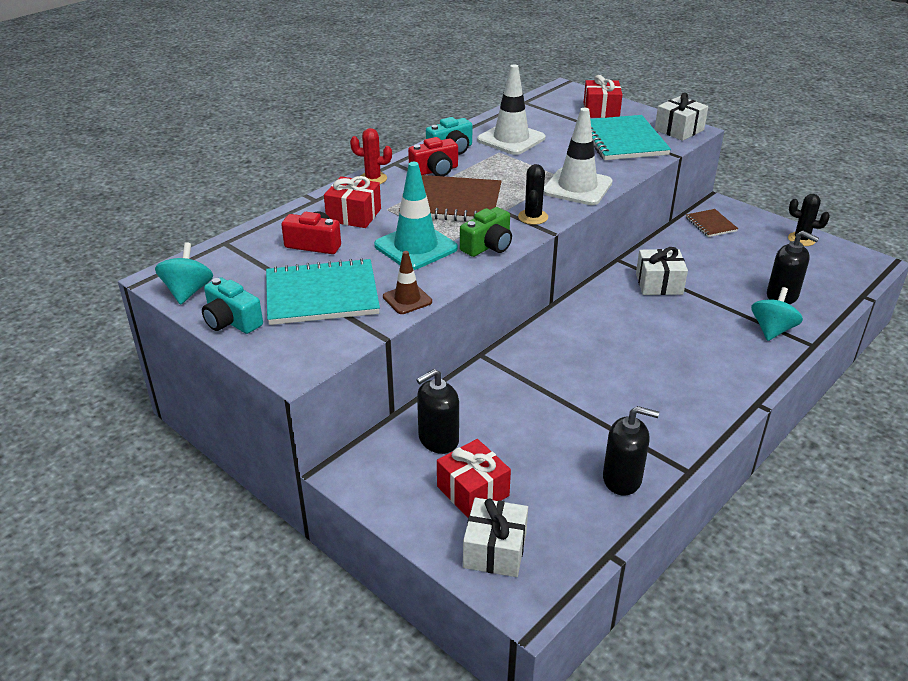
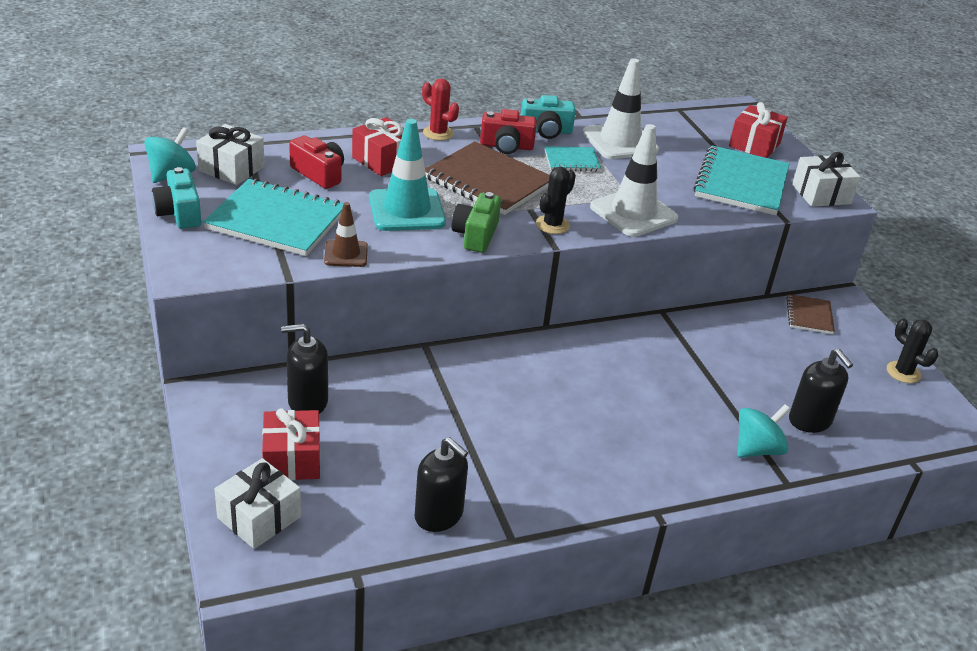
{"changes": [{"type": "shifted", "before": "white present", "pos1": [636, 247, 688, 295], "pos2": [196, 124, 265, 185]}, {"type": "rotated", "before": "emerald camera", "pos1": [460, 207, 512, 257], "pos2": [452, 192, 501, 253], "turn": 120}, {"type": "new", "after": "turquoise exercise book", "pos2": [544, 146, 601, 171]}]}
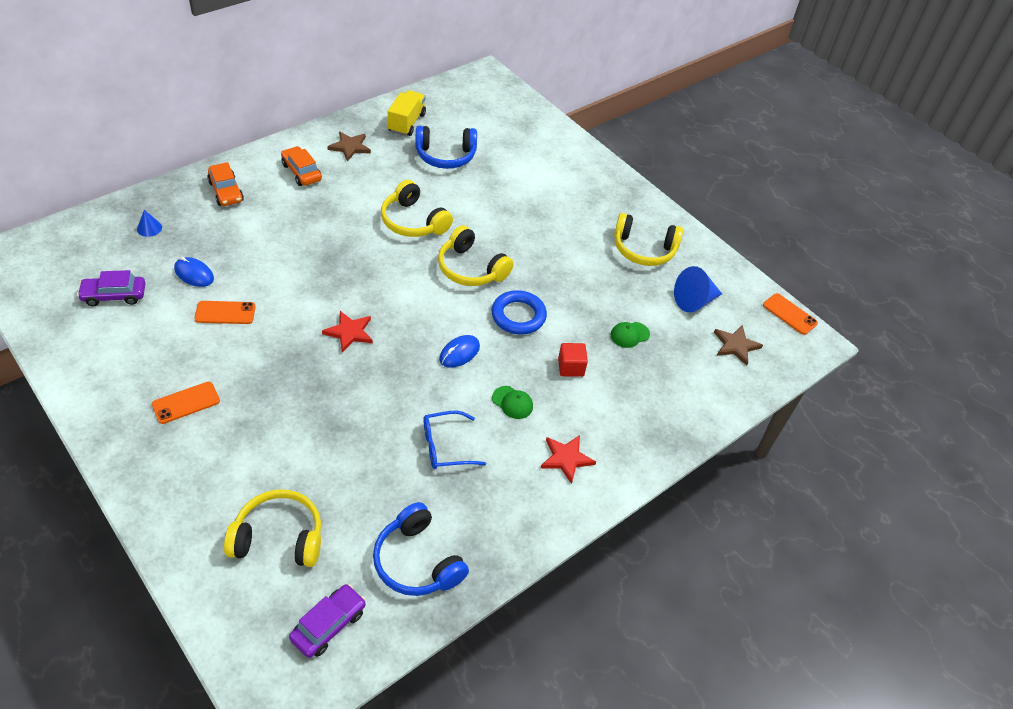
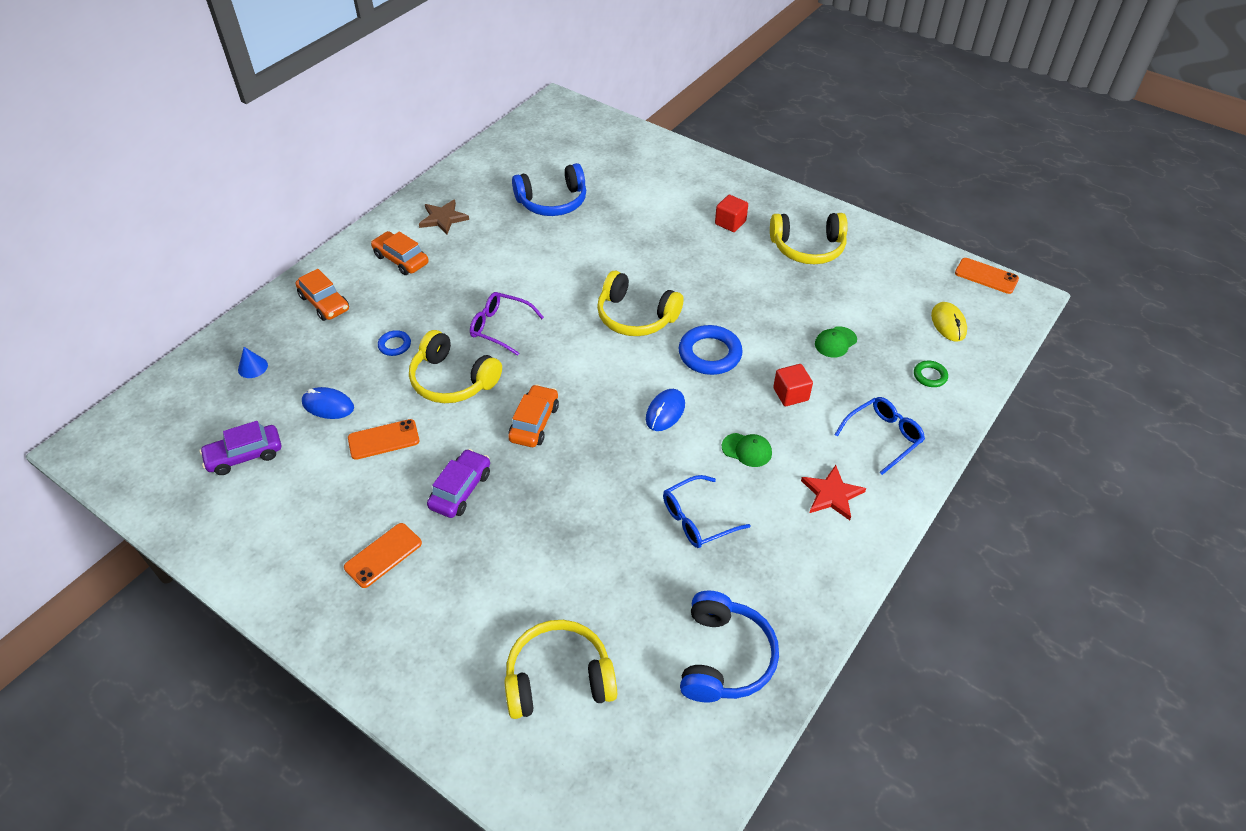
{"changes": [{"type": "new", "after": "royal blue torus", "pos2": [378, 330, 411, 356]}, {"type": "shifted", "before": "yellow headset", "pos1": [381, 180, 453, 237], "pos2": [409, 330, 502, 403]}, {"type": "shifted", "before": "purple toy car", "pos1": [289, 584, 366, 658], "pos2": [427, 449, 490, 518]}, {"type": "new", "after": "purple eyeglasses", "pos2": [470, 292, 544, 356]}, {"type": "swapped", "before": "red star", "after": "orange toy car", "pos1": [322, 311, 373, 353], "pos2": [508, 384, 559, 447]}, {"type": "rotated", "before": "royal blue headset", "pos1": [373, 502, 469, 596], "pos2": [680, 591, 779, 702], "turn": -120}, {"type": "new", "after": "red solid cube", "pos2": [715, 195, 748, 232]}, {"type": "new", "after": "royal blue eyeglasses", "pos2": [834, 397, 925, 475]}, {"type": "new", "after": "emerald torus", "pos2": [914, 361, 948, 387]}, {"type": "swapped", "before": "russet star", "after": "yellow computer mouse", "pos1": [714, 325, 763, 366], "pos2": [931, 302, 967, 341]}, {"type": "gone", "before": "yellow toy truck", "pos1": [388, 90, 426, 136]}, {"type": "gone", "before": "royal blue solid cone", "pos1": [674, 266, 722, 312]}]}
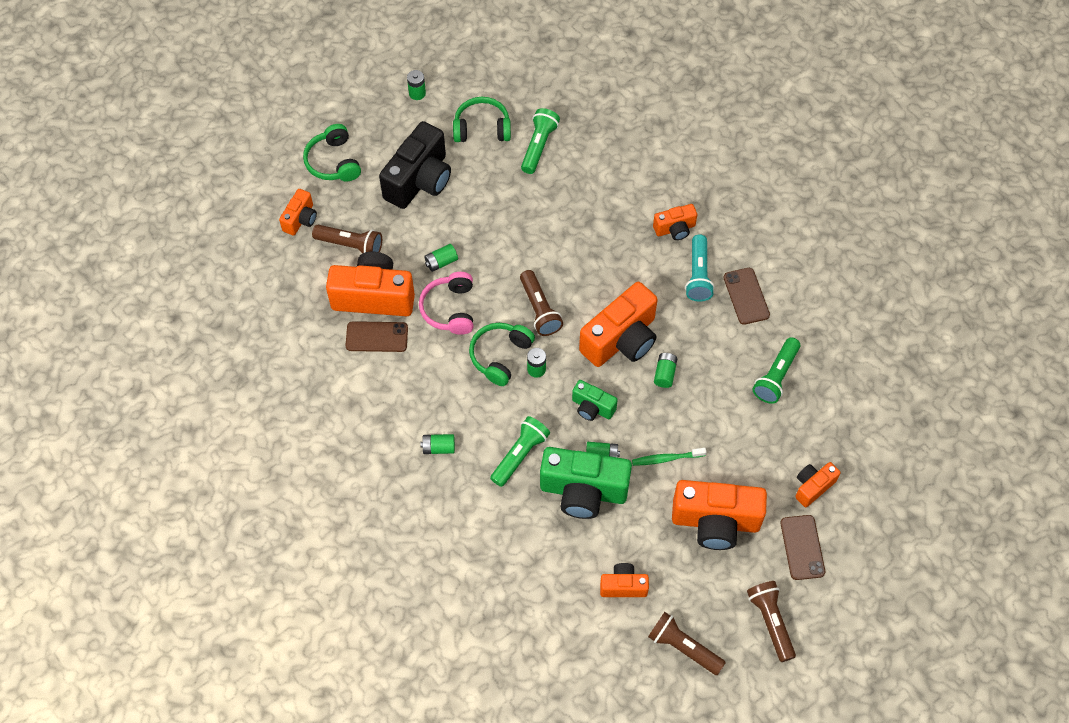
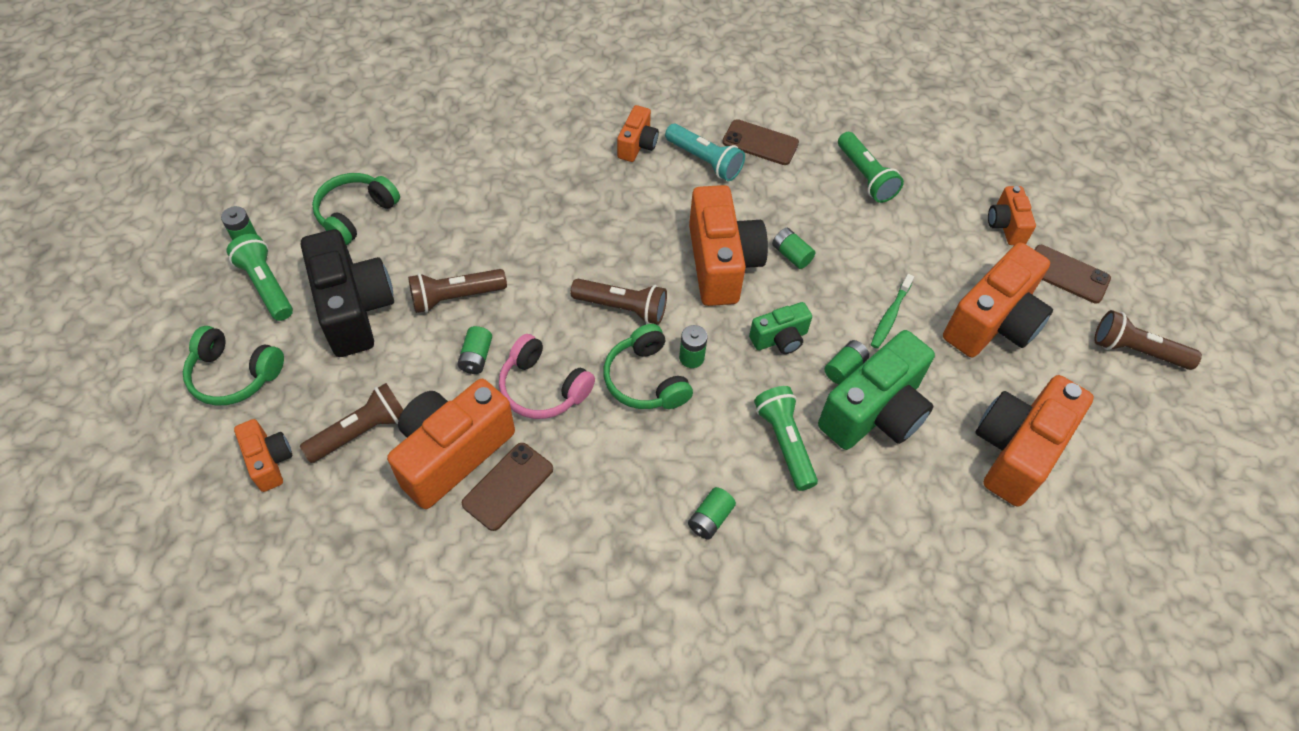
{"changes": [{"type": "shifted", "before": "emerald torch", "pos1": [521, 108, 560, 174], "pos2": [227, 234, 293, 321]}, {"type": "shifted", "before": "russet torch", "pos1": [648, 612, 726, 675], "pos2": [408, 269, 507, 313]}, {"type": "scaled", "before": "orange camera", "pos1": [600, 563, 649, 597], "pos2": [975, 375, 1094, 507], "scale": 1.92}]}
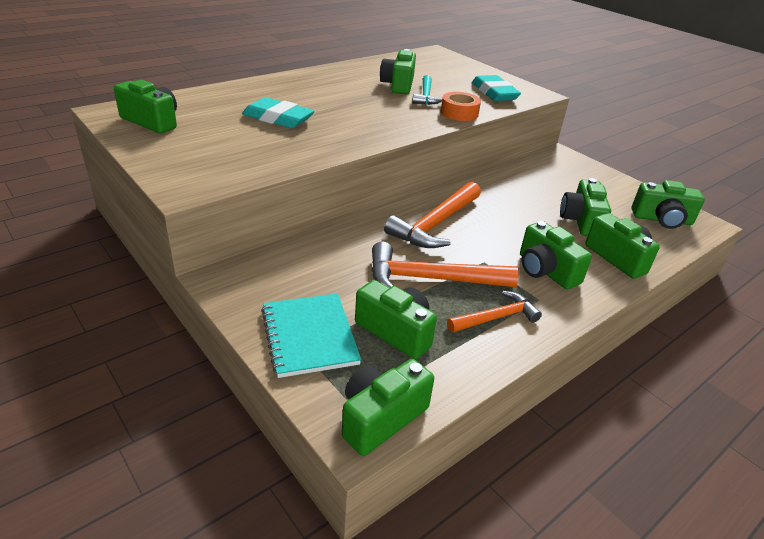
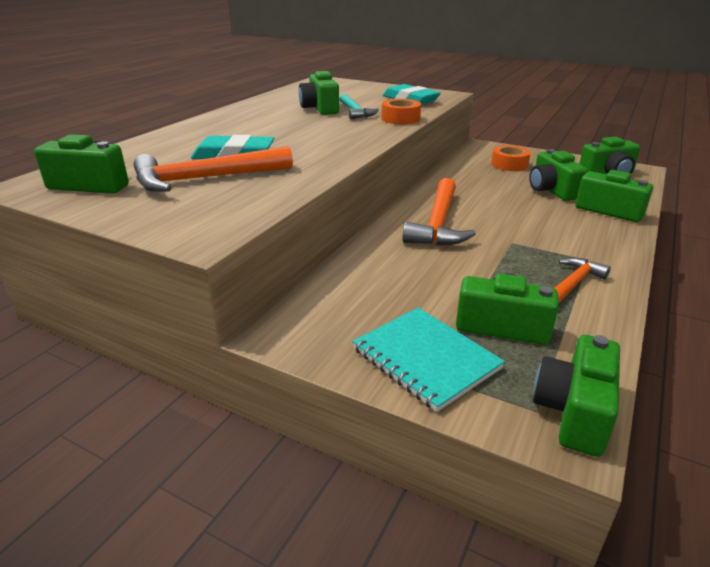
{"changes": [{"type": "shifted", "before": "orange carpenter's hammer", "pos1": [371, 242, 519, 288], "pos2": [134, 146, 293, 192]}, {"type": "new", "after": "orange sticky tape", "pos2": [491, 145, 531, 171]}, {"type": "gone", "before": "emerald camera", "pos1": [520, 221, 592, 289]}]}
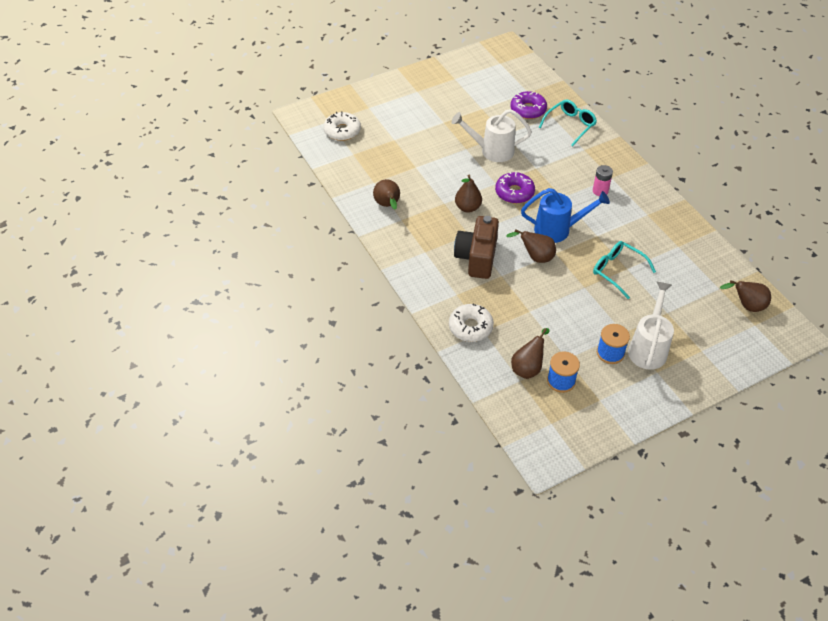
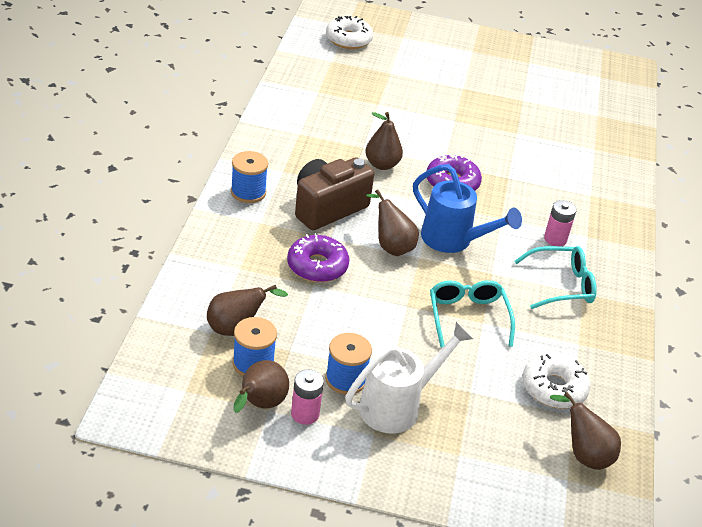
{"changes": [{"type": "new", "after": "royal blue spool", "pos2": [231, 151, 268, 203]}, {"type": "shifted", "before": "russet pear", "pos1": [373, 179, 400, 210], "pos2": [233, 360, 289, 413]}, {"type": "shifted", "before": "purple glazed donut", "pos1": [511, 91, 547, 119], "pos2": [287, 233, 349, 282]}, {"type": "new", "after": "pink power cell", "pos2": [291, 369, 324, 425]}, {"type": "shifted", "before": "turquoise eyeglasses", "pos1": [539, 100, 597, 146], "pos2": [514, 246, 597, 309]}, {"type": "shifted", "before": "white glazed donut", "pos1": [449, 304, 494, 342], "pos2": [523, 353, 591, 408]}, {"type": "gone", "before": "white watering pot", "pos1": [452, 109, 532, 162]}]}
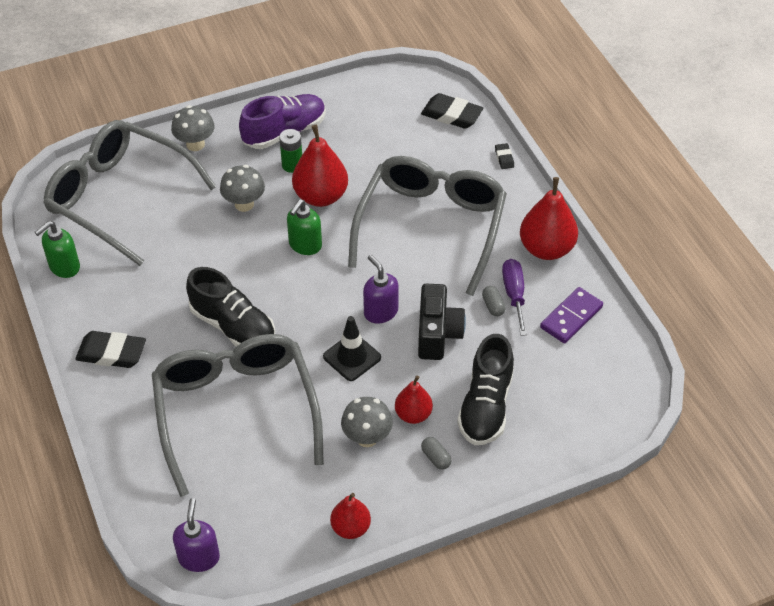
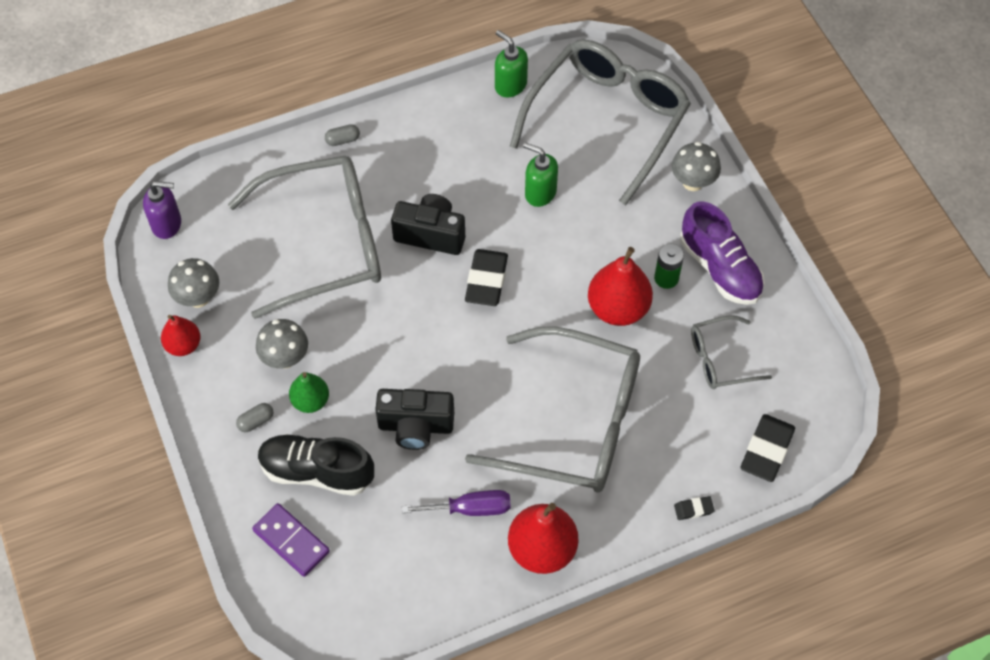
{"changes": [{"type": "shifted", "before": "ash-grey fungus", "pos1": [220, 165, 265, 212], "pos2": [168, 258, 219, 308]}, {"type": "shifted", "before": "purple domino piece", "pos1": [540, 287, 603, 344], "pos2": [252, 503, 330, 577]}, {"type": "repainted", "before": "red pear", "after": "emerald pear", "pos1": [395, 375, 433, 424], "pos2": [289, 372, 329, 413]}, {"type": "shifted", "before": "ash-grey pill", "pos1": [482, 286, 506, 317], "pos2": [325, 124, 360, 146]}, {"type": "swapped", "before": "ebony lace-up shoe", "after": "ebony camera", "pos1": [186, 267, 275, 347], "pos2": [391, 194, 465, 255]}, {"type": "shifted", "before": "ebony pencil eraser", "pos1": [75, 331, 146, 368], "pos2": [465, 249, 508, 306]}, {"type": "shifted", "before": "emerald soap dispenser", "pos1": [287, 199, 322, 255], "pos2": [523, 142, 558, 207]}, {"type": "new", "after": "ash-grey eyeglasses", "pos2": [691, 315, 772, 389]}, {"type": "gone", "before": "ebony road cone", "pos1": [323, 316, 381, 381]}, {"type": "gone", "before": "purple soap dispenser", "pos1": [363, 255, 399, 324]}]}
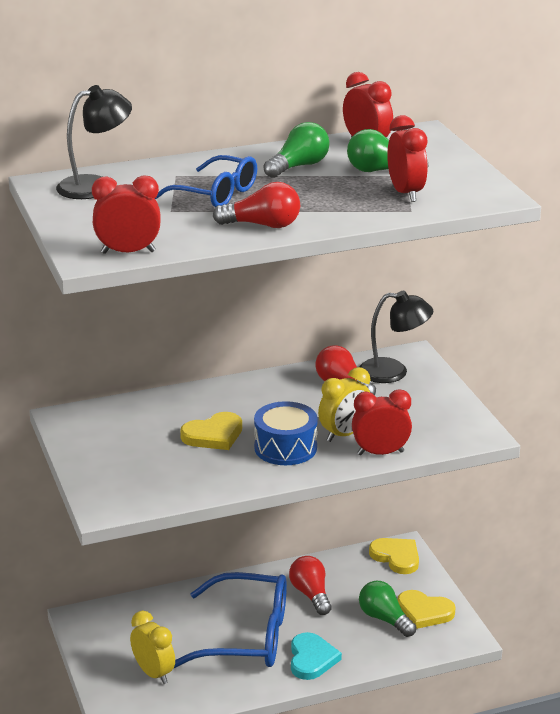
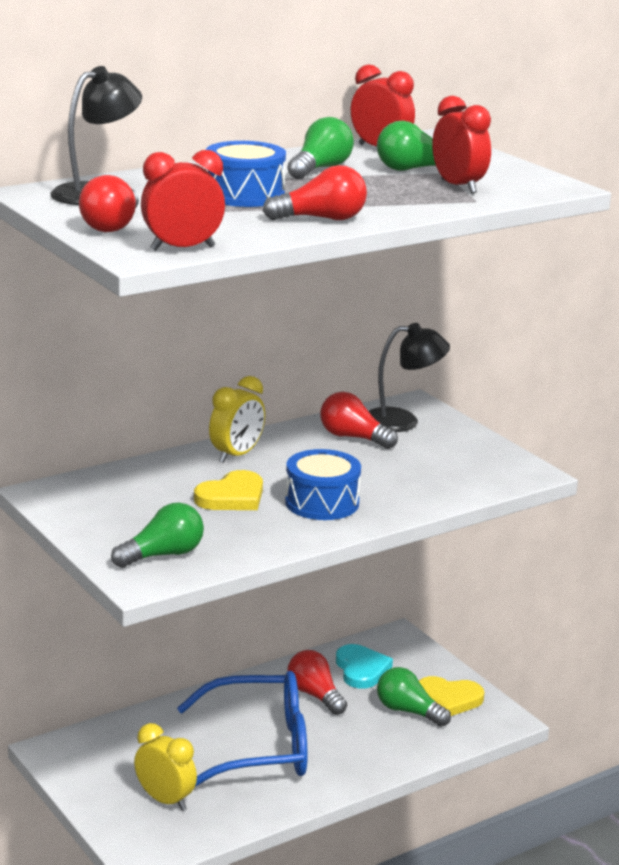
{"changes": [{"type": "new", "after": "red bulb", "pos2": [79, 175, 139, 232]}, {"type": "new", "after": "emerald bulb", "pos2": [111, 502, 204, 568]}, {"type": "swapped", "before": "royal blue eyeglasses", "after": "royal blue drum", "pos1": [155, 155, 257, 207], "pos2": [206, 141, 286, 207]}, {"type": "shifted", "before": "yellow alarm clock", "pos1": [318, 367, 371, 442], "pos2": [209, 376, 265, 463]}, {"type": "shifted", "before": "turquoise heart", "pos1": [291, 632, 342, 680], "pos2": [336, 644, 393, 689]}, {"type": "gone", "before": "red alarm clock", "pos1": [352, 389, 412, 455]}, {"type": "gone", "before": "yellow heart", "pos1": [369, 538, 419, 574]}]}
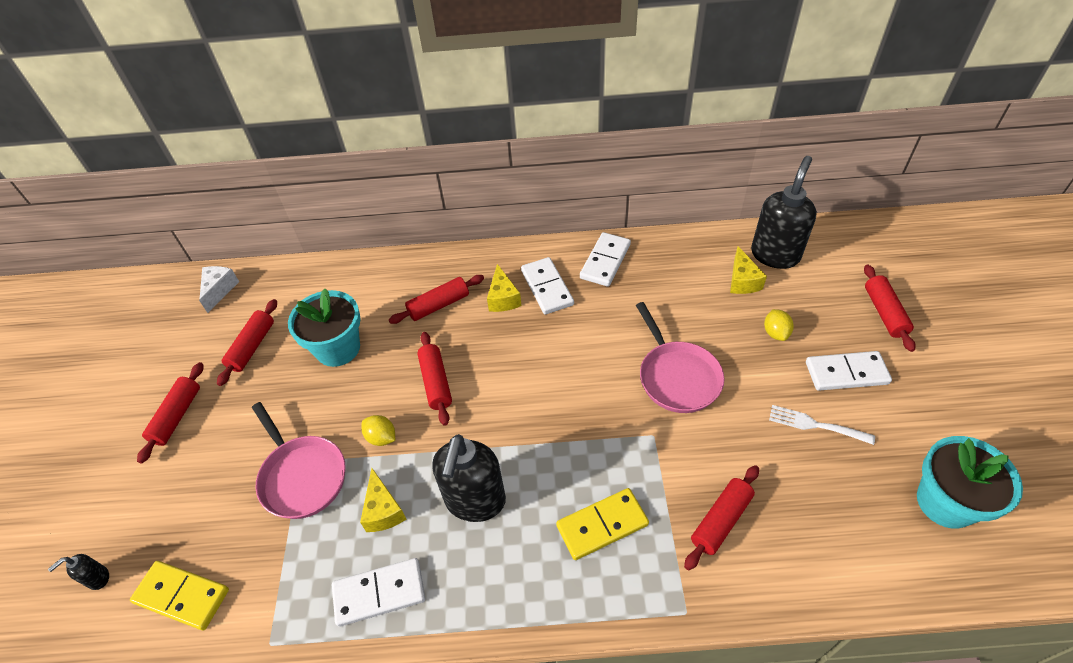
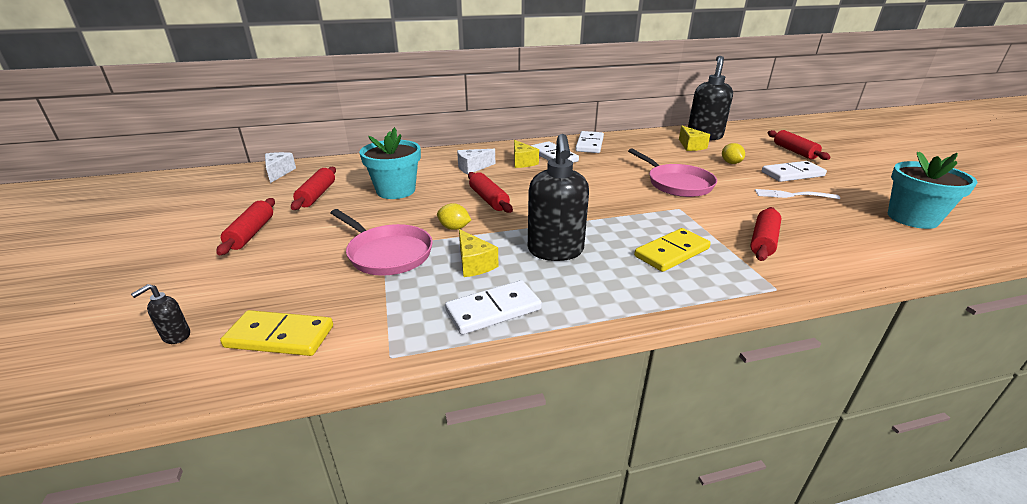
{"changes": [{"type": "swapped", "before": "red rolling pin", "after": "white cheese", "pos1": [389, 275, 484, 324], "pos2": [457, 149, 495, 174]}]}
